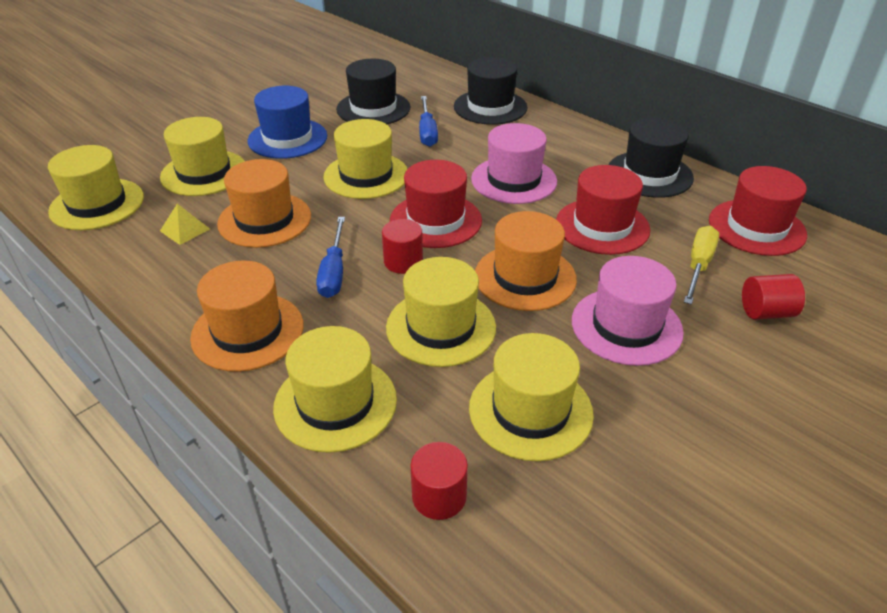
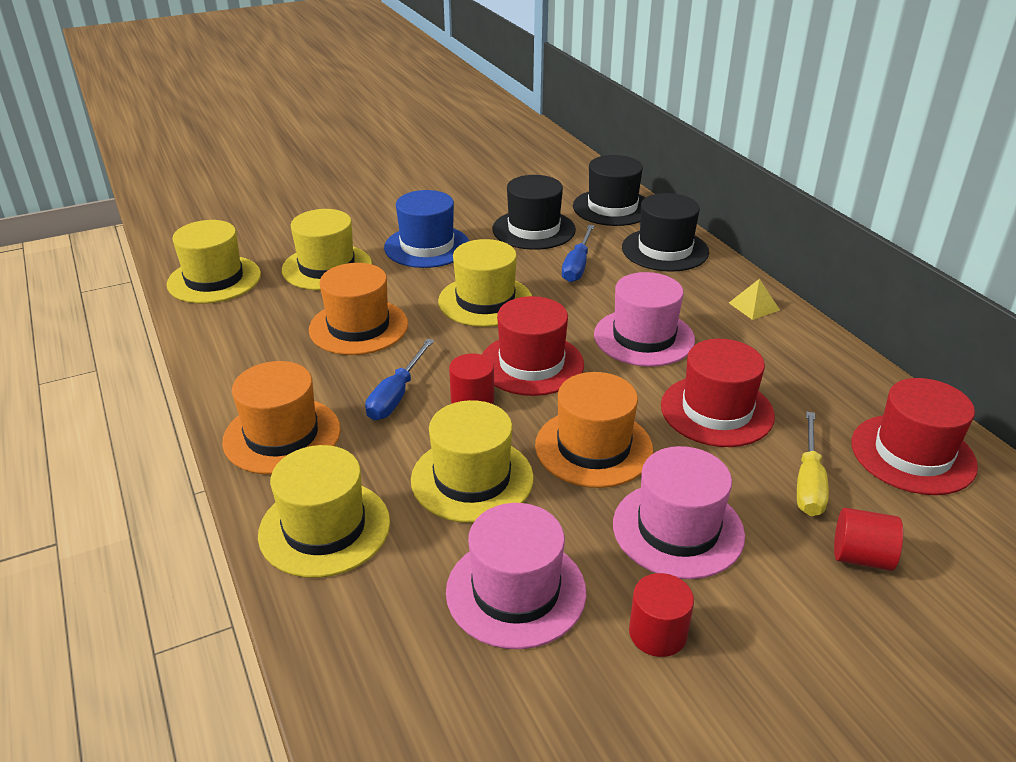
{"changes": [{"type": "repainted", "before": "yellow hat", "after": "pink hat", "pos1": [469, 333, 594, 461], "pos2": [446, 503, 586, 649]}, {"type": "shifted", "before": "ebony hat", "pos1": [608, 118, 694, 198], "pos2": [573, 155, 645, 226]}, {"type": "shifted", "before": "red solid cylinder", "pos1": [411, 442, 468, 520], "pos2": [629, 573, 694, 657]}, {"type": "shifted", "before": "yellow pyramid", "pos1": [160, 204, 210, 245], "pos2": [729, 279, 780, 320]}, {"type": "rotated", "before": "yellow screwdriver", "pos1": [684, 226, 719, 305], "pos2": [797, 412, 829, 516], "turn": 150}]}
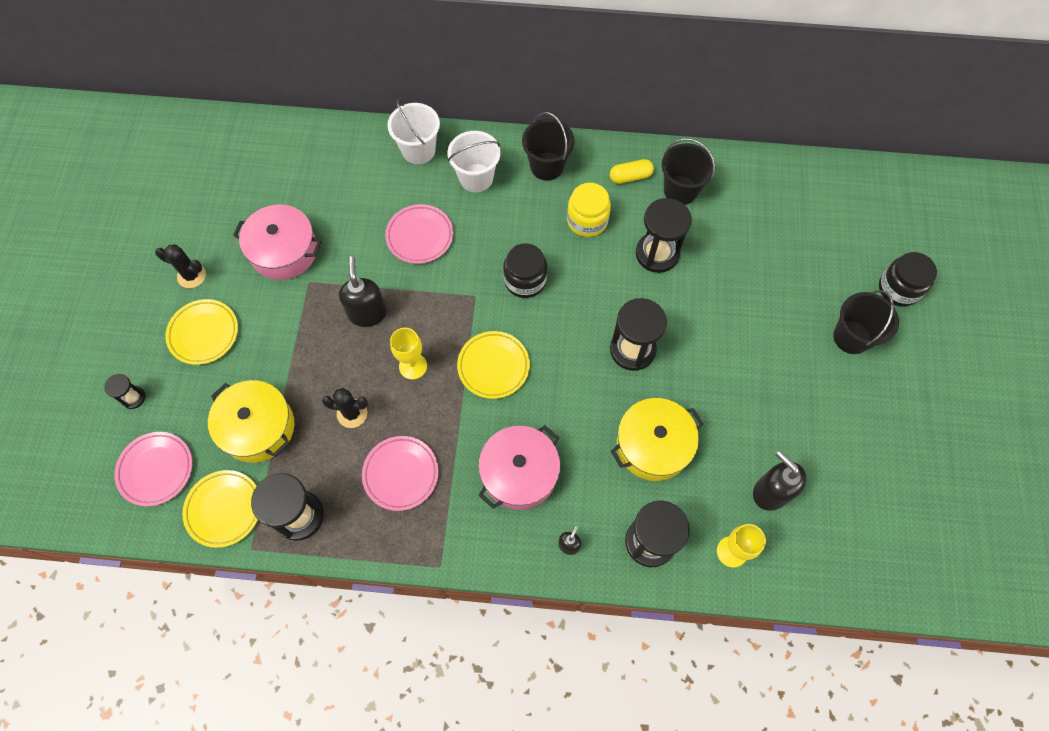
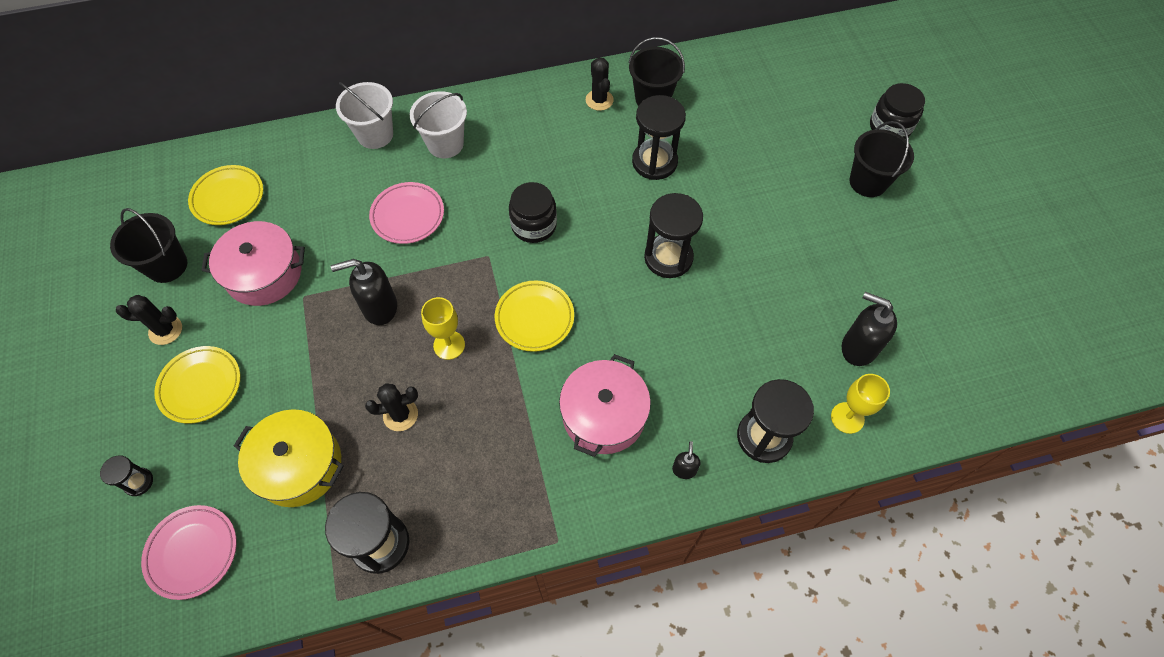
{"changes": [{"type": "shifted", "before": "ebony sand bucket", "pos1": [522, 112, 575, 181], "pos2": [110, 208, 187, 283]}, {"type": "shifted", "before": "yellow plate", "pos1": [182, 470, 258, 548], "pos2": [188, 165, 263, 225]}, {"type": "rotated", "before": "ebony soap dispenser", "pos1": [339, 256, 387, 327], "pos2": [331, 259, 397, 325], "turn": -75}, {"type": "swapped", "before": "yellow pill", "after": "ebony prickly plant", "pos1": [610, 159, 654, 184], "pos2": [586, 57, 614, 111]}, {"type": "gone", "before": "pink plate", "pos1": [362, 436, 439, 511]}, {"type": "gone", "before": "yellow preserve jar", "pos1": [567, 183, 611, 237]}, {"type": "gone", "before": "yellow stockpot", "pos1": [611, 398, 704, 481]}]}
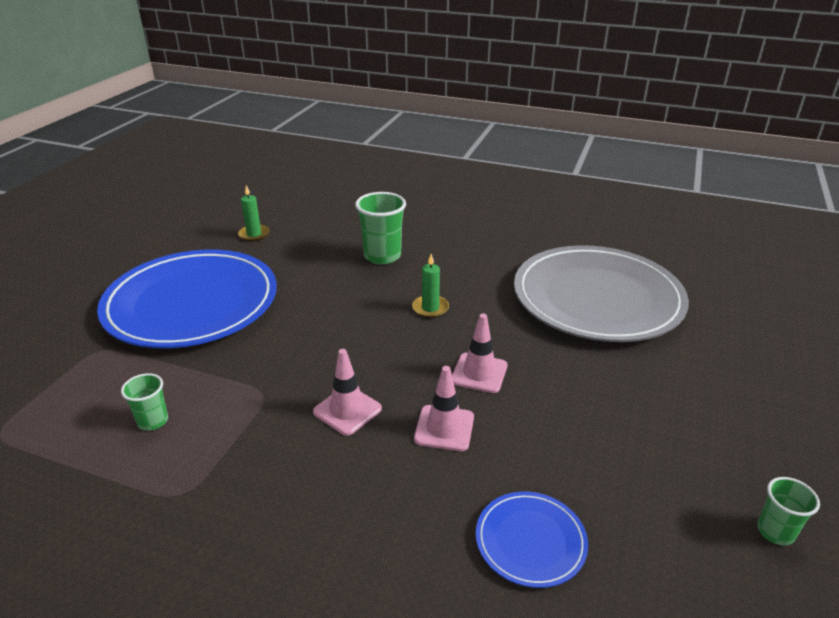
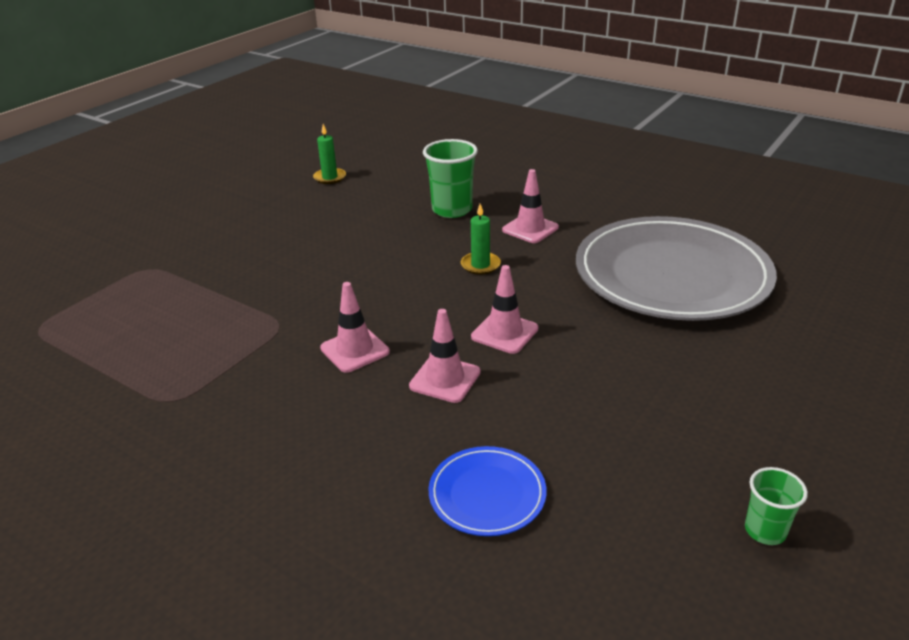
{"changes": [{"type": "new", "after": "pink road cone", "pos2": [502, 169, 559, 243]}, {"type": "gone", "before": "royal blue plate", "pos1": [97, 250, 277, 348]}, {"type": "gone", "before": "emerald cup", "pos1": [121, 373, 168, 431]}]}
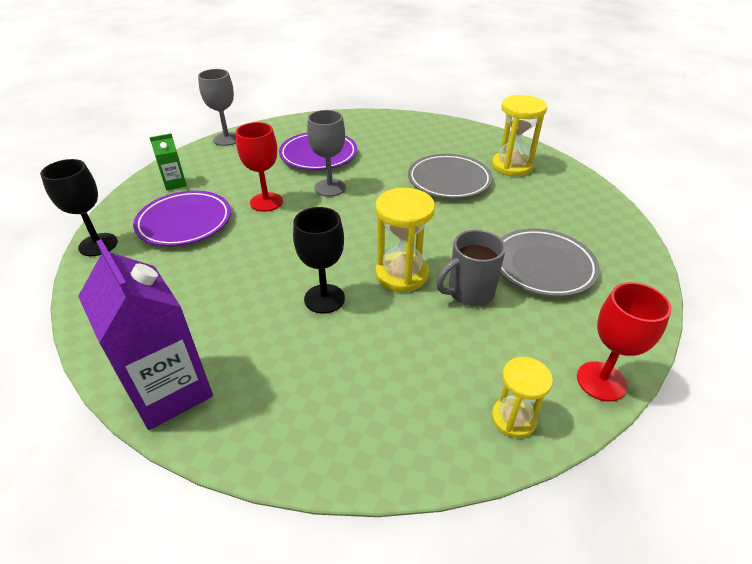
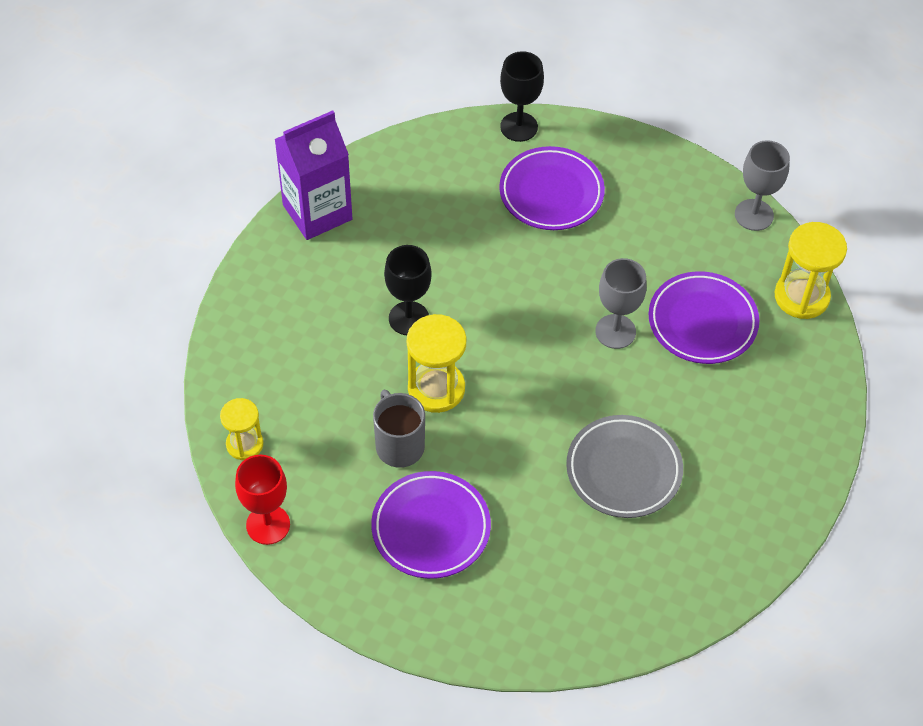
{"changes": [{"type": "repainted", "before": "ash-grey plate", "after": "purple plate", "pos1": [500, 228, 600, 297], "pos2": [371, 471, 491, 579]}, {"type": "shifted", "before": "yellow sandglass", "pos1": [492, 95, 547, 176], "pos2": [775, 222, 847, 319]}, {"type": "gone", "before": "emerald juice carton", "pos1": [149, 133, 187, 190]}, {"type": "gone", "before": "red wine glass", "pos1": [236, 122, 283, 212]}]}
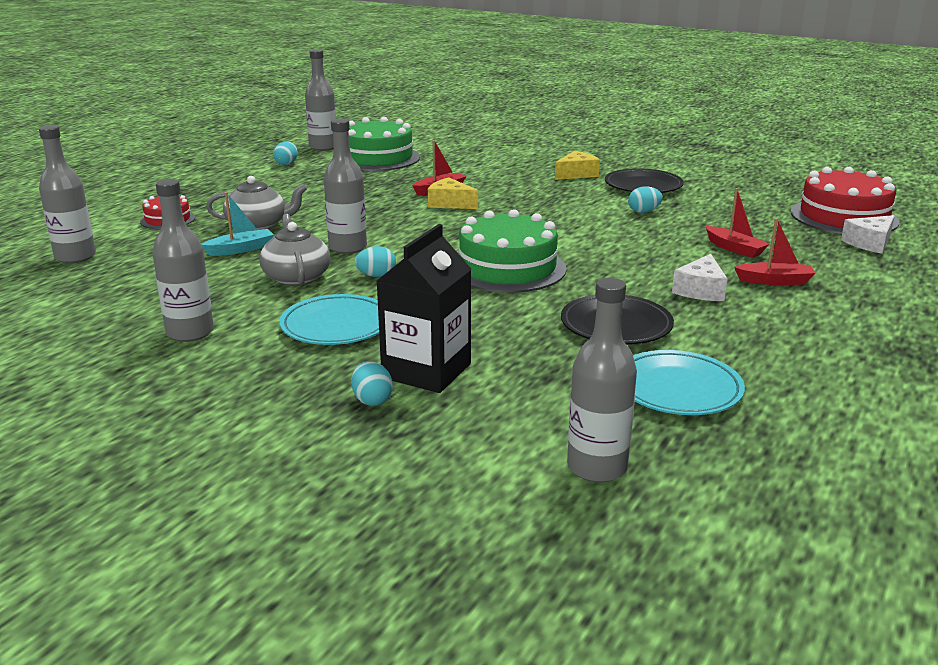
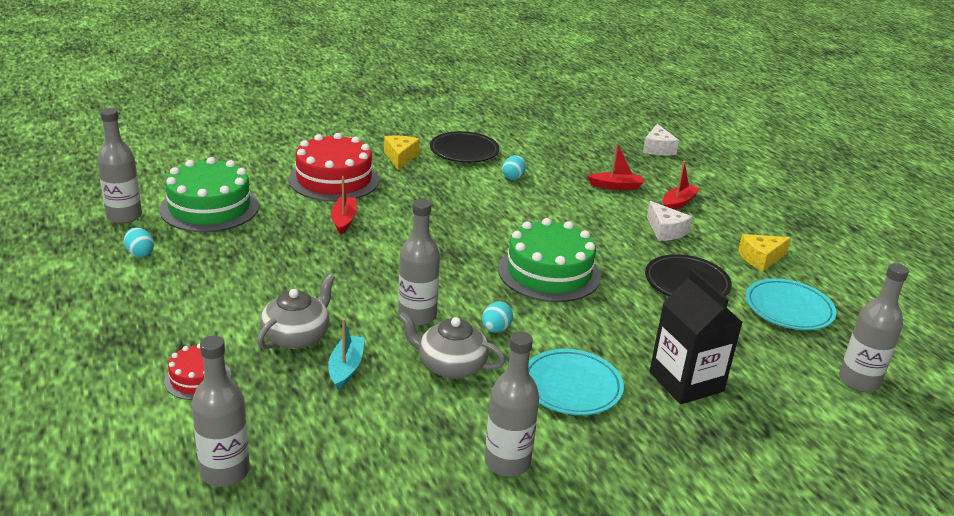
{"changes": [{"type": "shifted", "before": "red gateau", "pos1": [791, 167, 899, 234], "pos2": [289, 133, 379, 201]}, {"type": "shifted", "before": "yellow cheese", "pos1": [428, 178, 478, 209], "pos2": [738, 234, 791, 271]}, {"type": "gone", "before": "turquoise egg", "pos1": [351, 361, 393, 406]}]}
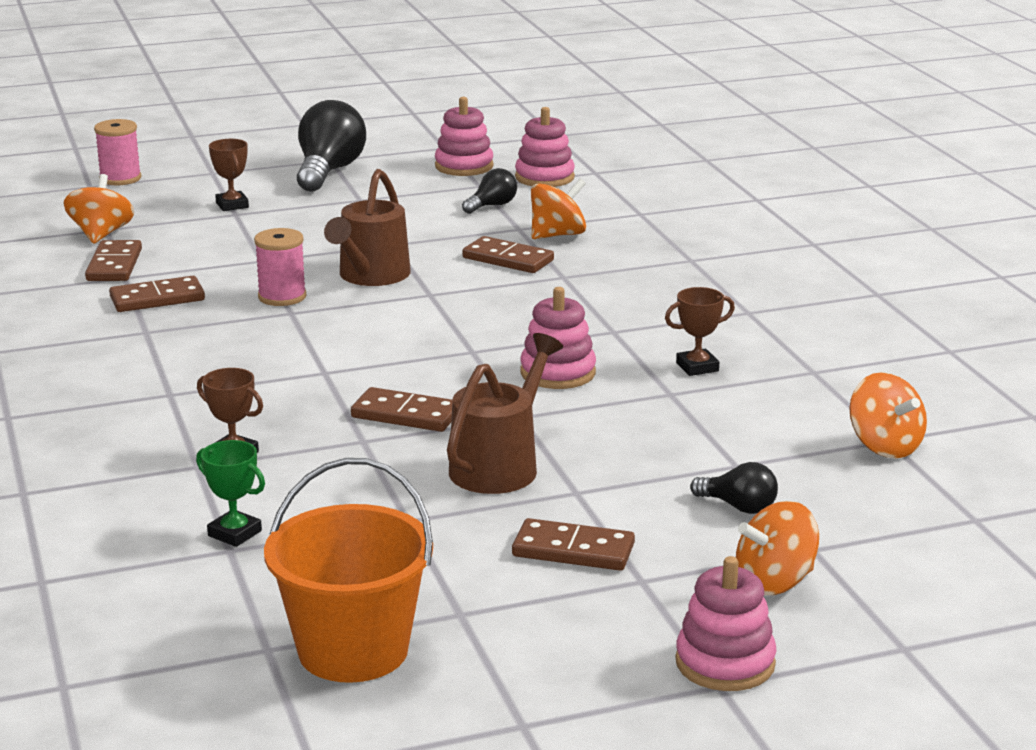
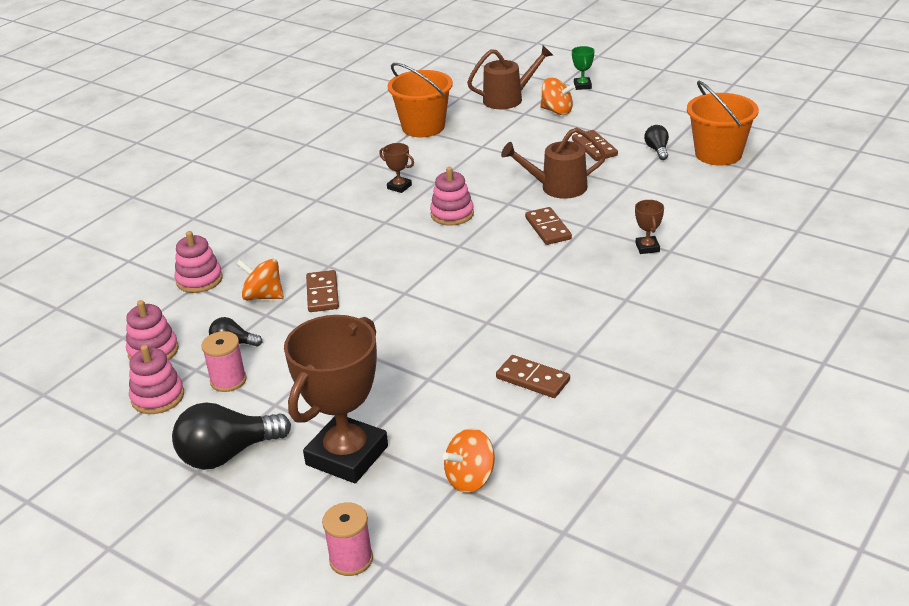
{"changes": [{"type": "shifted", "before": "pink ring stacker", "pos1": [675, 556, 776, 691], "pos2": [174, 231, 223, 293]}, {"type": "shifted", "before": "pink spool", "pos1": [254, 228, 306, 306], "pos2": [201, 331, 247, 392]}, {"type": "scaled", "before": "russet trophy", "pos1": [209, 139, 249, 211], "pos2": [284, 315, 388, 483], "scale": 2.45}, {"type": "swapped", "before": "orange toy top", "after": "orange sand bucket", "pos1": [850, 372, 927, 458], "pos2": [387, 63, 453, 137]}, {"type": "shifted", "before": "russet watering pot", "pos1": [324, 169, 411, 286], "pos2": [467, 45, 553, 109]}, {"type": "shifted", "before": "emerald trophy", "pos1": [196, 440, 265, 547], "pos2": [572, 46, 594, 90]}, {"type": "shifted", "before": "ebony bulb", "pos1": [690, 462, 778, 514], "pos2": [644, 125, 669, 160]}, {"type": "gone", "before": "russet domino piece", "pos1": [85, 240, 142, 281]}]}
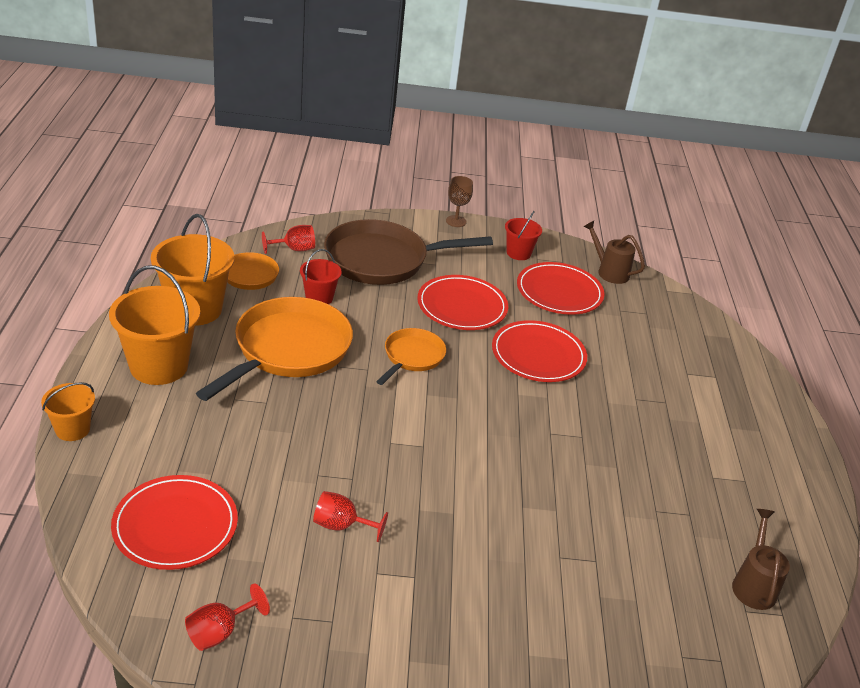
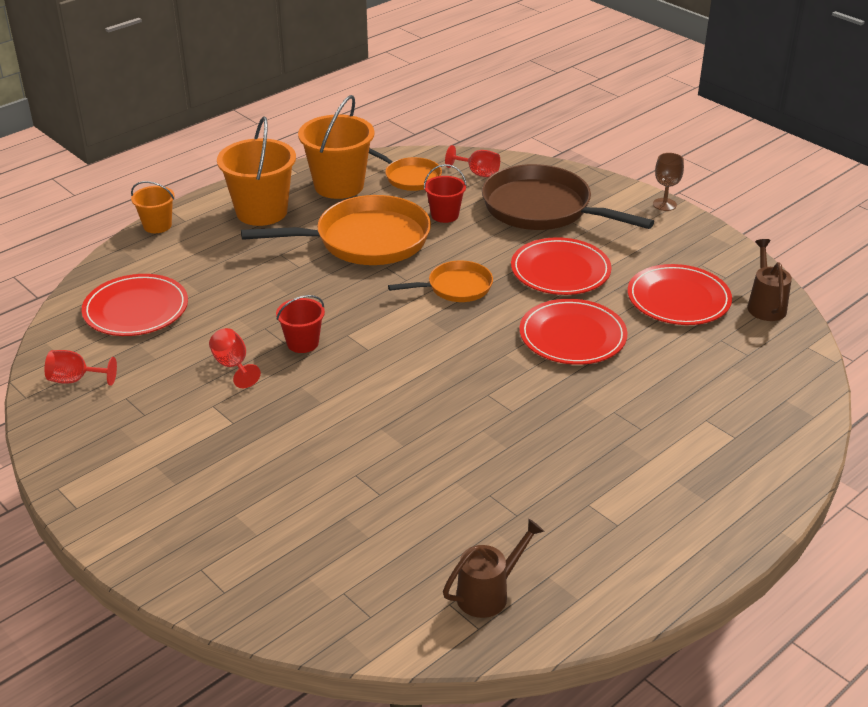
{"changes": [{"type": "shifted", "before": "red sand bucket", "pos1": [505, 211, 542, 260], "pos2": [276, 295, 325, 353]}]}
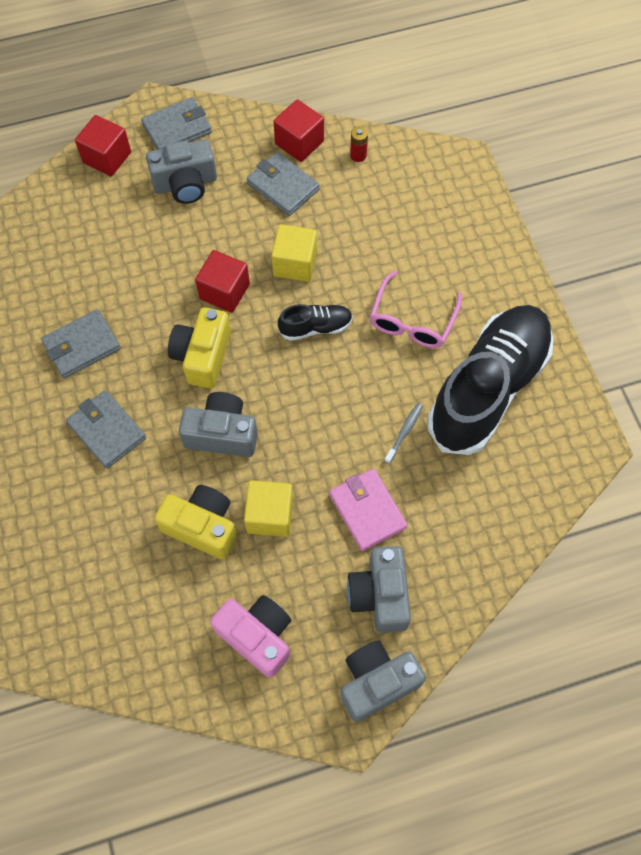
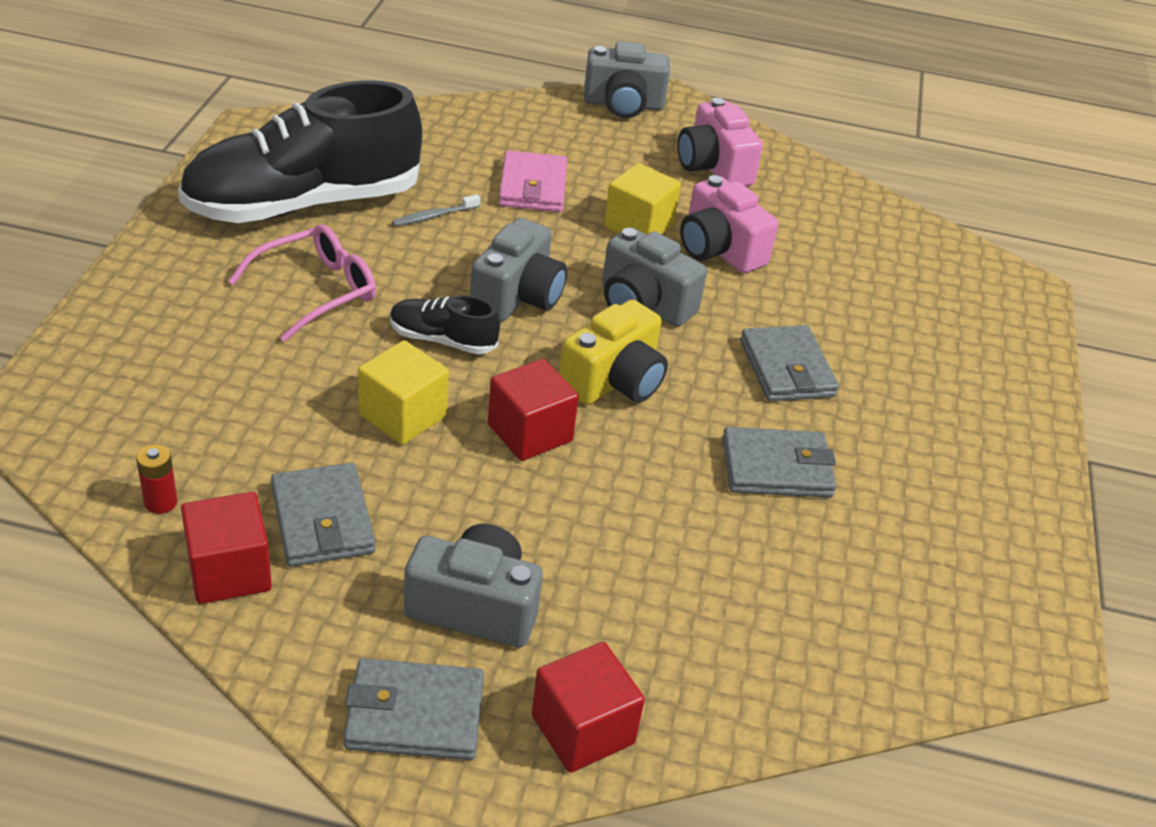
{"changes": [{"type": "shifted", "before": "ash-grey camera", "pos1": [347, 546, 411, 633], "pos2": [470, 218, 567, 322]}, {"type": "repainted", "before": "yellow camera", "after": "pink camera", "pos1": [154, 485, 237, 559], "pos2": [680, 175, 778, 273]}]}
